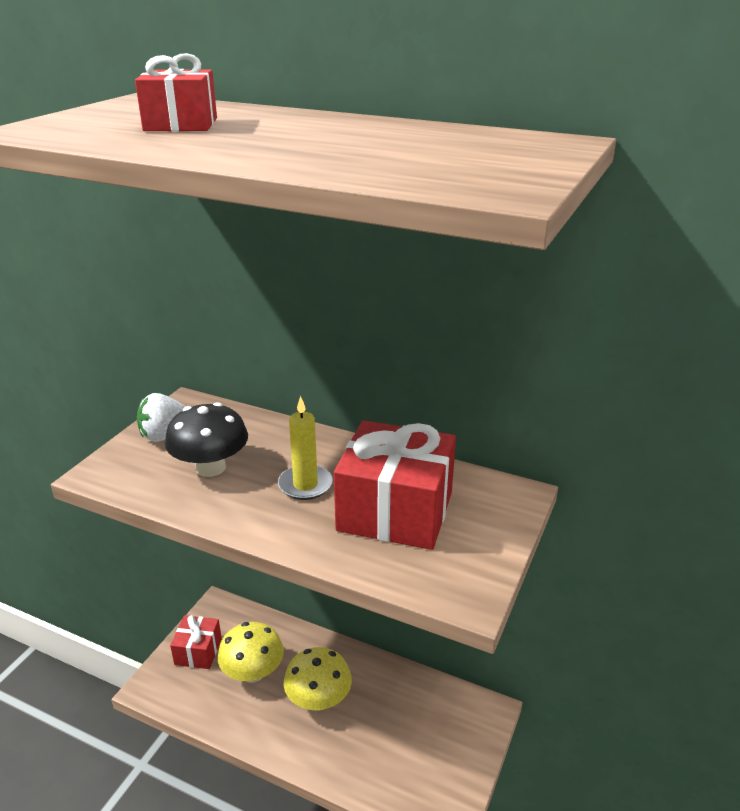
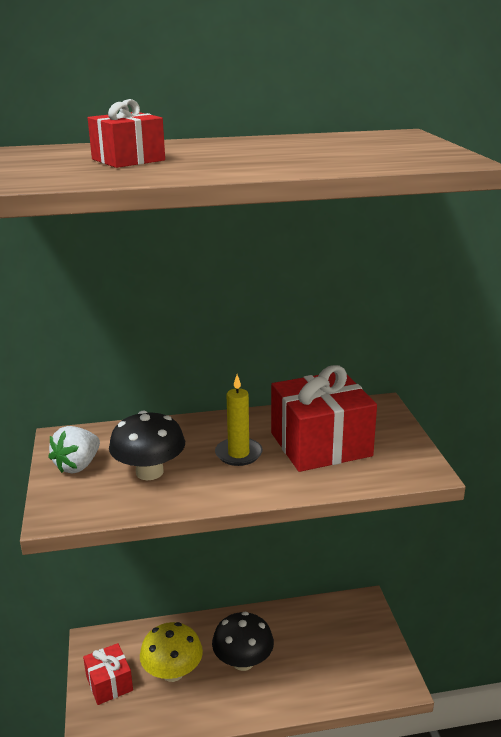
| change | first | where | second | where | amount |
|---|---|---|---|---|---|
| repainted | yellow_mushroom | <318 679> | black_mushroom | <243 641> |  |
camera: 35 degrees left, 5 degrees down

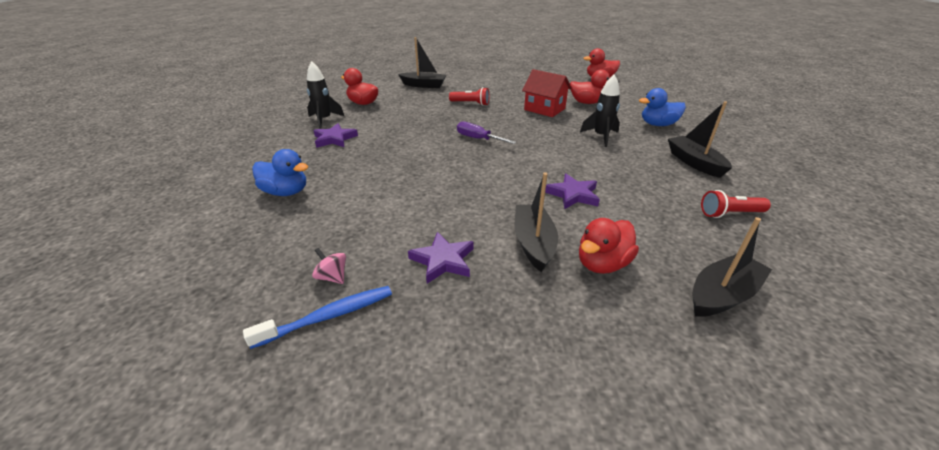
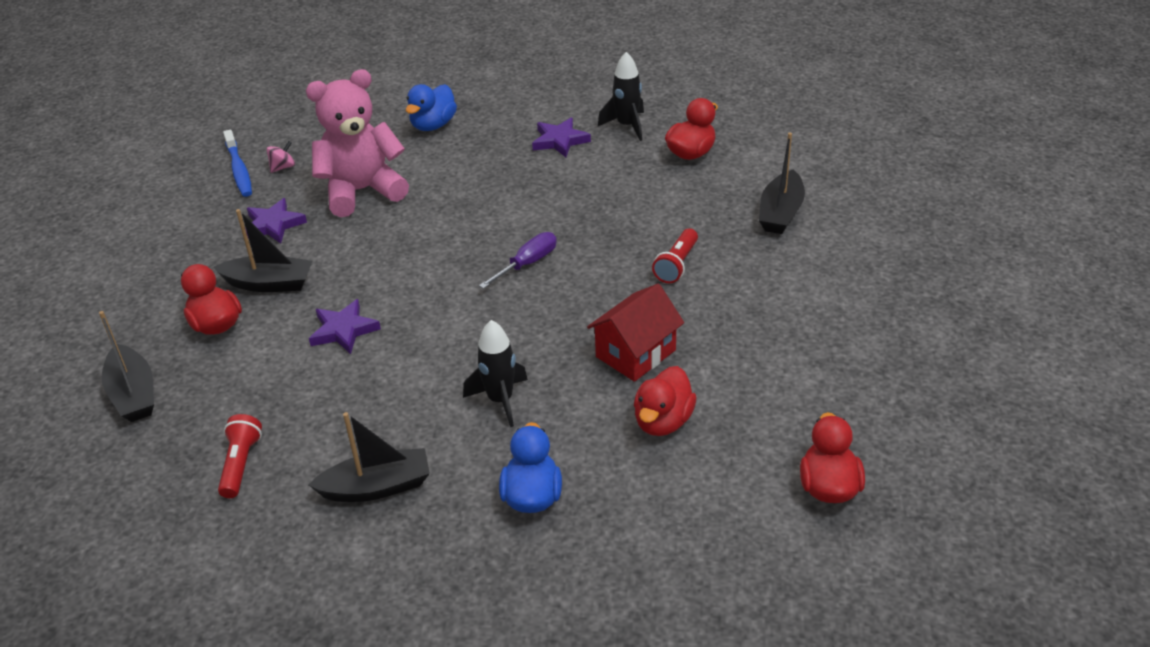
| change | first | where | second | where | amount |
|---|---|---|---|---|---|
| new |  |  | pink_teddy_bear | <357 143> |  |
camera: 100 degrees right, 5 degrees up

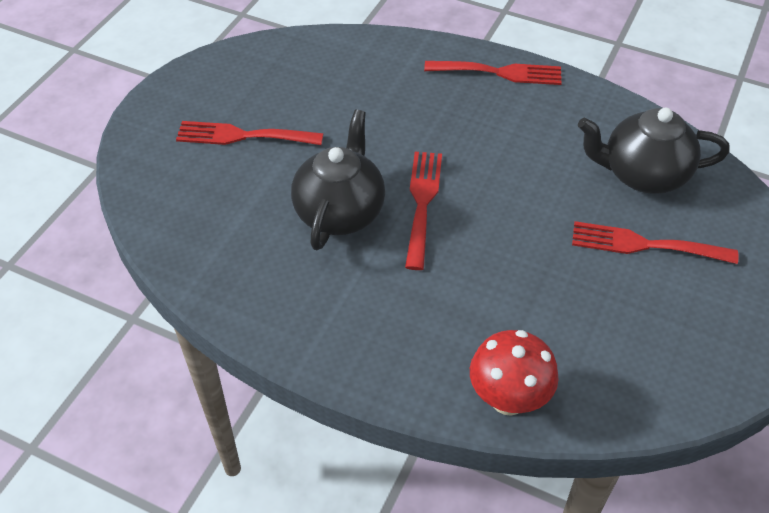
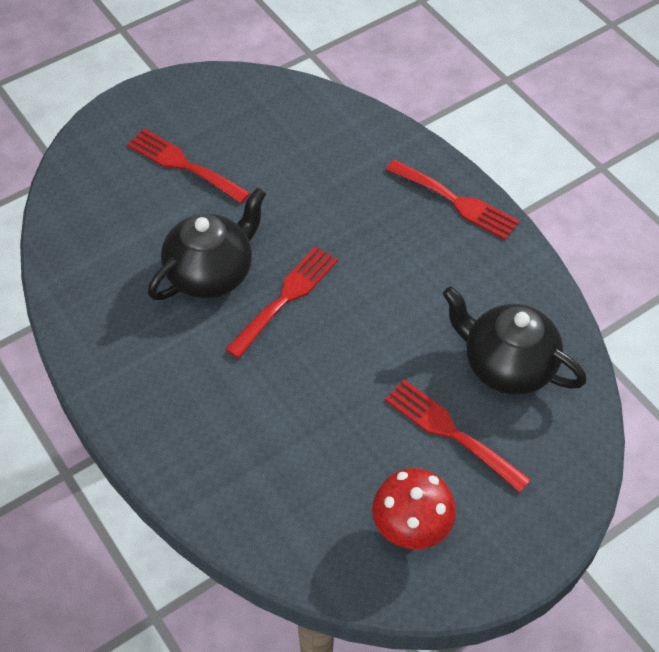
| change | first | where | second | where | amount |
|---|---|---|---|---|---|
| shifted | red_mushroom | <514 373> |  | <414 509> |  |
camera: 30 degrees right, 5 degrees up

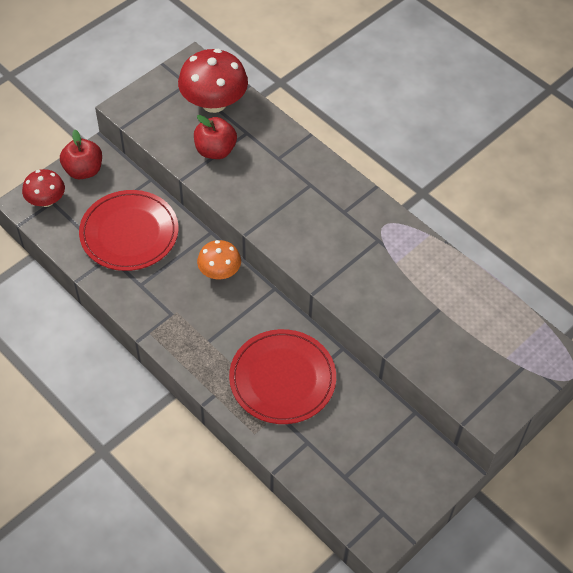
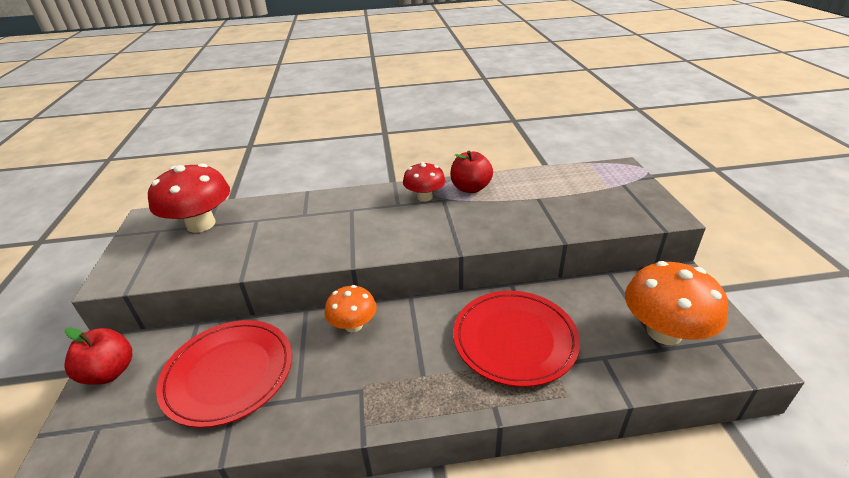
| change | first | where | second | where | amount |
|---|---|---|---|---|---|
| shifted | red_apple | <215 137> |  | <471 172> |  |
| shifted | red_mushroom | <43 188> |  | <424 182> |  |
| new |  |  | orange_mushroom | <676 303> |  |
camera: 50 degrees left, 20 degrees down

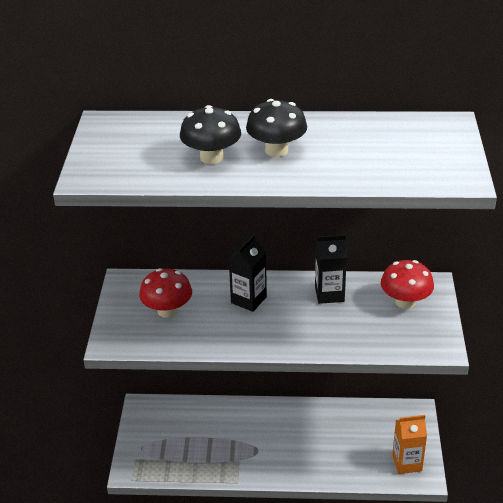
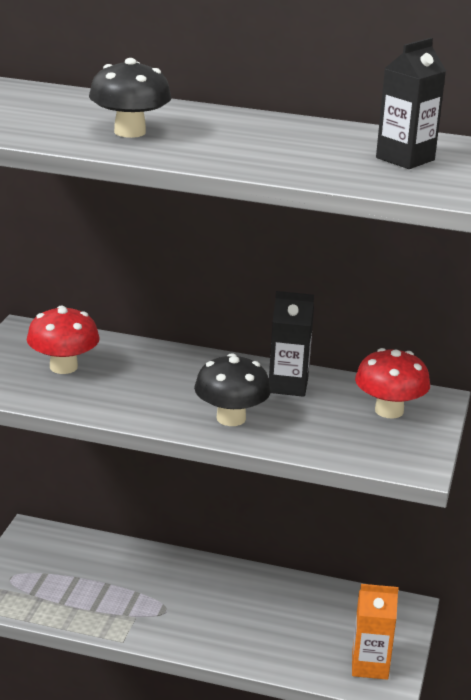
| change | first | where | second | where | amount |
|---|---|---|---|---|---|
| shifted | black_mushroom | <276 128> |  | <232 389> |  |
| shifted | black_carton | <248 273> |  | <411 103> |  |
camera: 10 degrees right, 10 degrees down

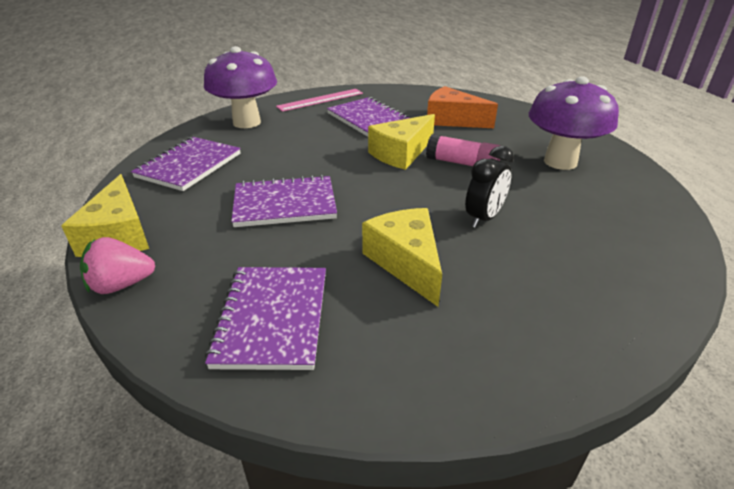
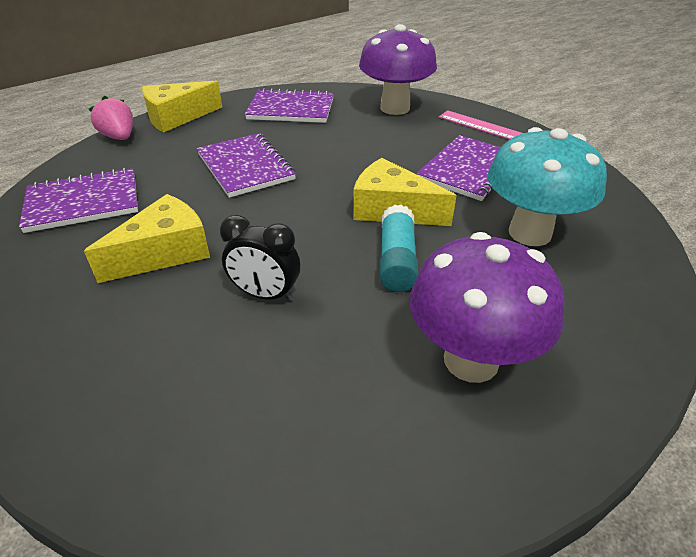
| change | first | where | second | where | amount |
|---|---|---|---|---|---|
| swapped | orange_cheese | <462 107> | turquoise_mushroom | <547 186> |  |
| repainted | pink_glue_stick | <463 150> | turquoise_glue_stick | <399 248> |  |
camera: 70 degrees right, 5 degrees up

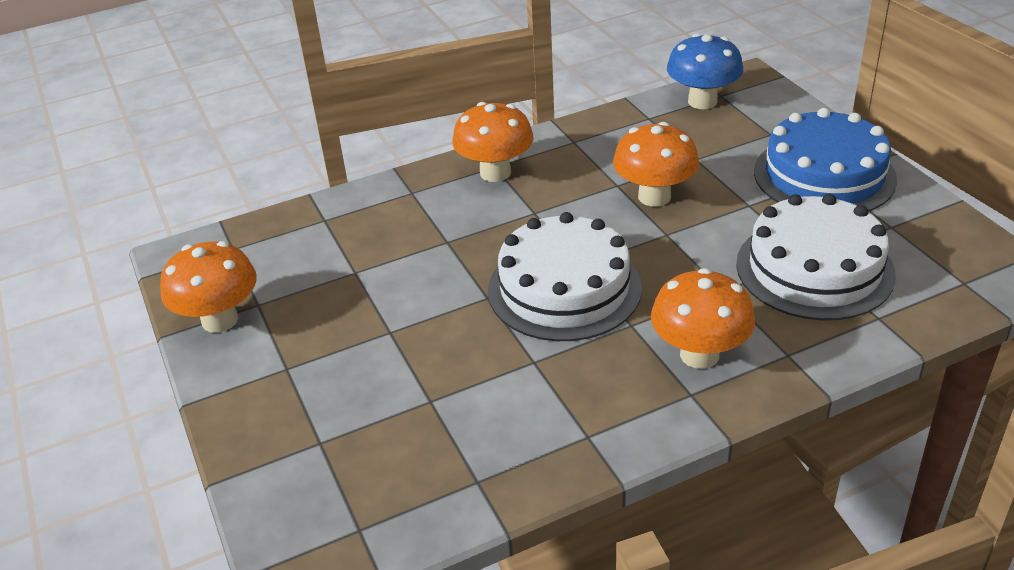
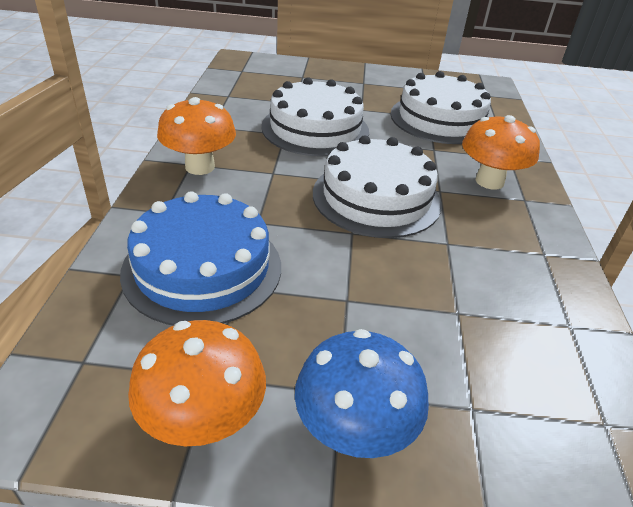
| change | first | where | second | where | amount |
|---|---|---|---|---|---|
| shifted | blue_mushroom | <705 71> |  | <362 393> |  |
| shifted | blue_cake | <825 160> |  | <200 258> |  |
| swapped | orange_mushroom | <656 164> | white_cake | <315 116> |  |
camera: 65 degrees left, 0 degrees up

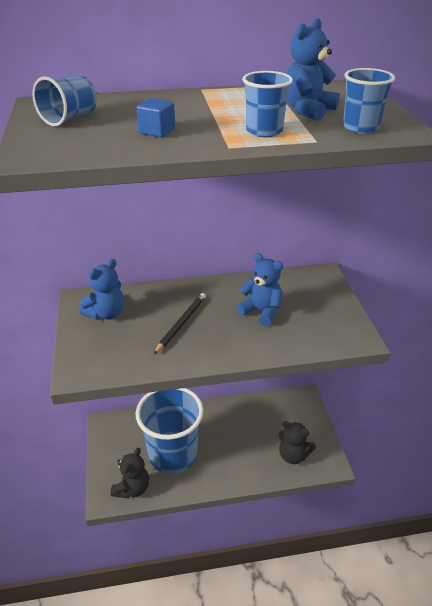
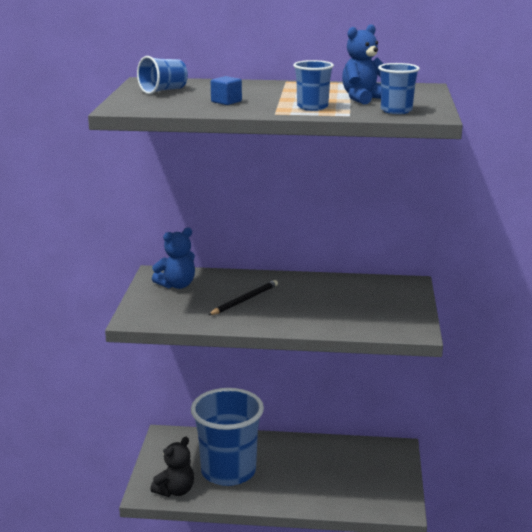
| change | first | where | second | where | amount |
|---|---|---|---|---|---|
| gone | blue_teddy_bear | <259 289> |  |  |  |
| gone | black_teddy_bear | <297 442> |  |  |  |
camera: 15 degrees right, 15 degrees down

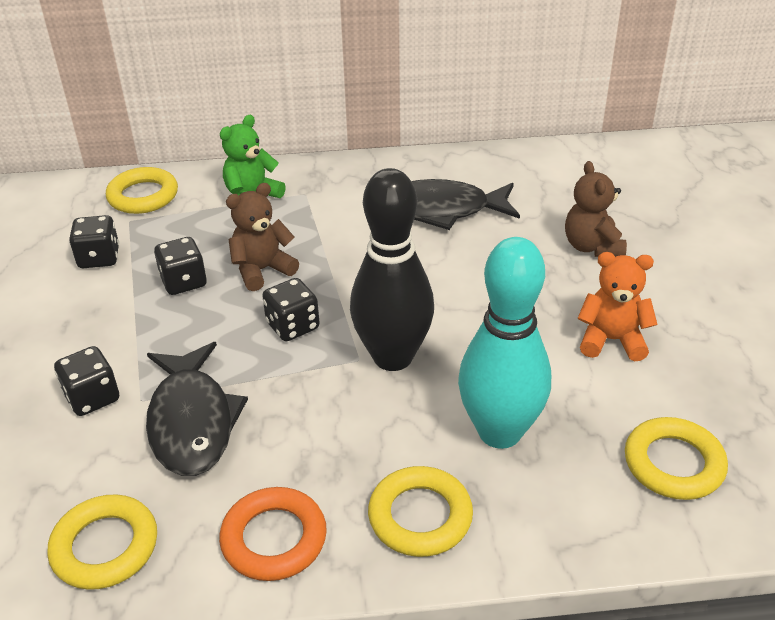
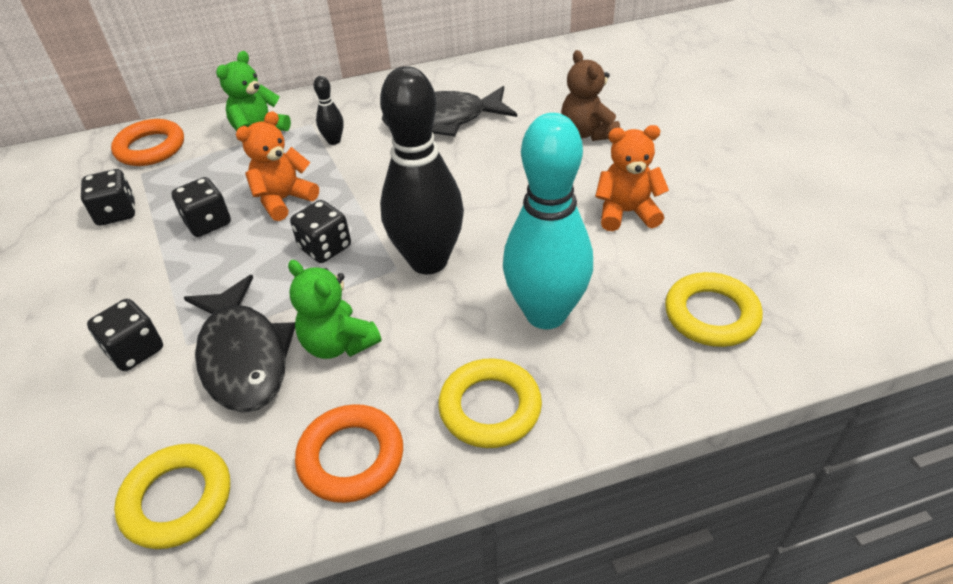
| change | first | where | second | where | amount |
|---|---|---|---|---|---|
| repainted | yellow_ring | <142 190> | orange_ring | <147 142> |  |
| repainted | brown_teddy_bear | <262 237> | orange_teddy_bear | <277 166> |  |
| new |  |  | black_bowling_pin | <329 110> |  |
| new |  |  | green_teddy_bear | <334 309> |  |
camera: 10 degrees left, 5 degrees up

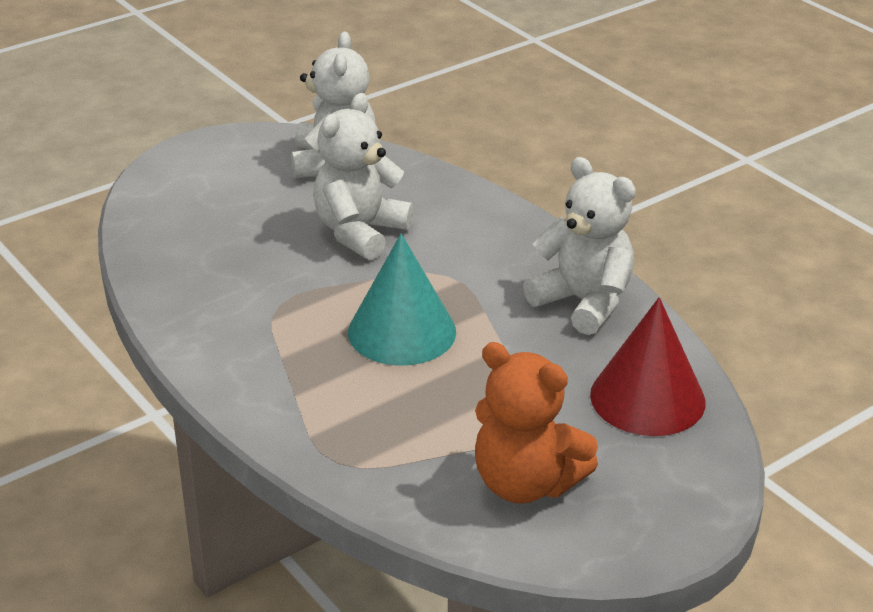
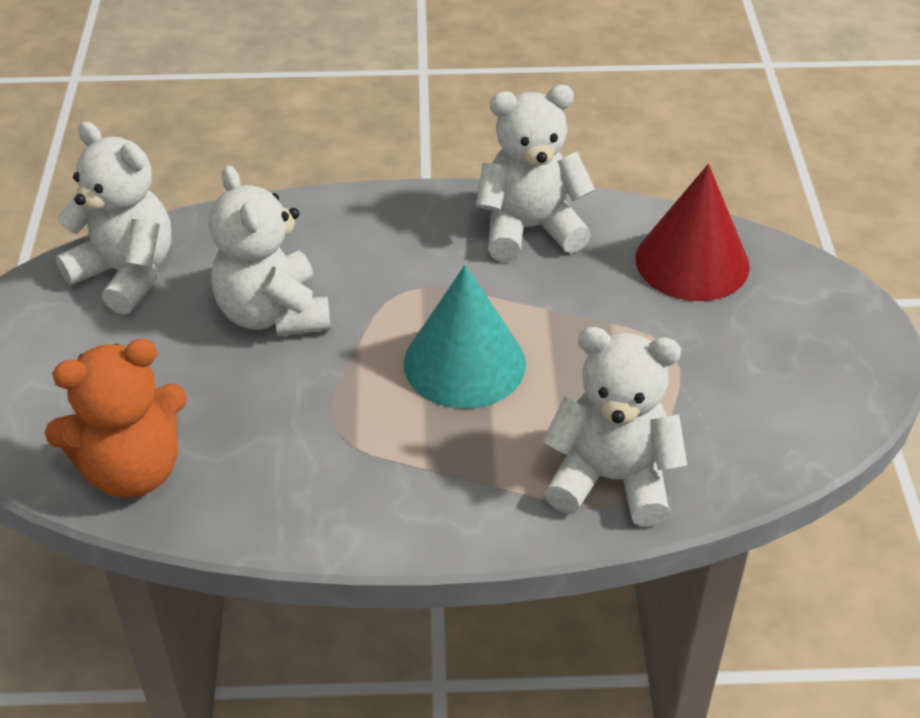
| change | first | where | second | where | amount |
|---|---|---|---|---|---|
| shifted | orange_teddy_bear | <536 423> |  | <115 418> |  |
| new |  |  | white_teddy_bear | <614 427> |  |
camera: 55 degrees left, 10 degrees up

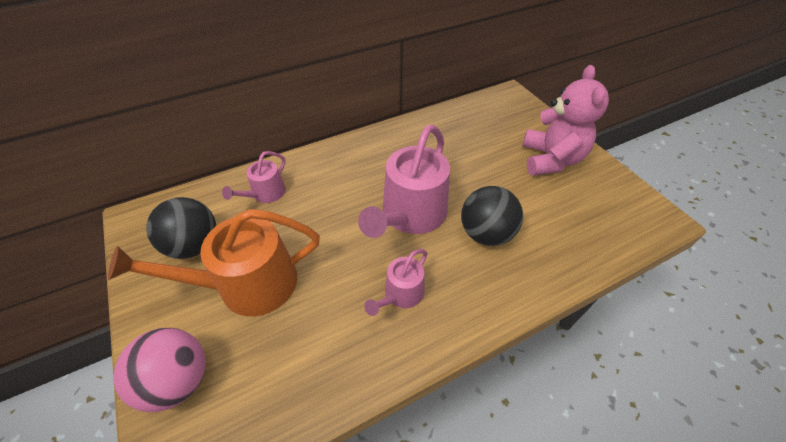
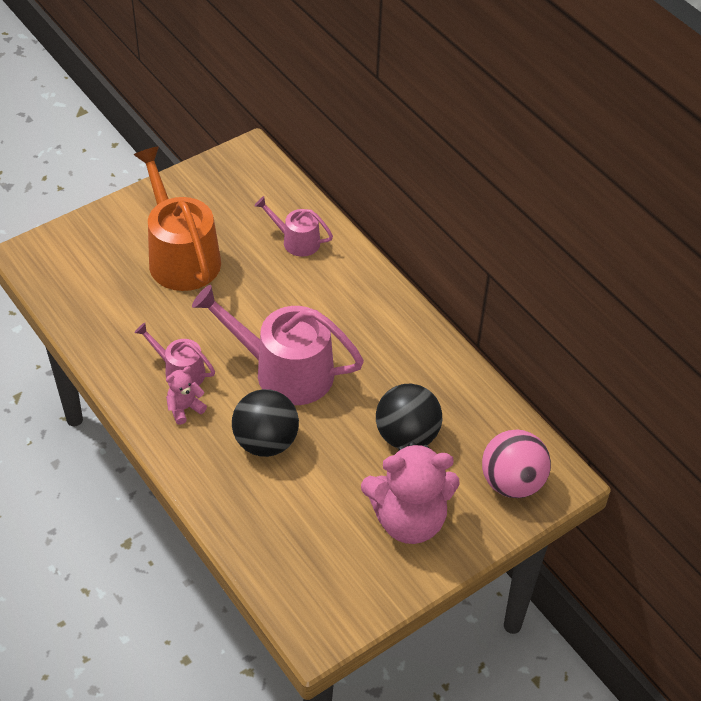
| change | first | where | second | where | amount |
|---|---|---|---|---|---|
| shifted | black_ball | <181 228> |  | <409 416> |  |
| shifted | pink_ball | <159 370> |  | <516 464> |  |
| new |  |  | pink_teddy_bear | <186 395> |  |
camera: 80 degrees right, 0 degrees up

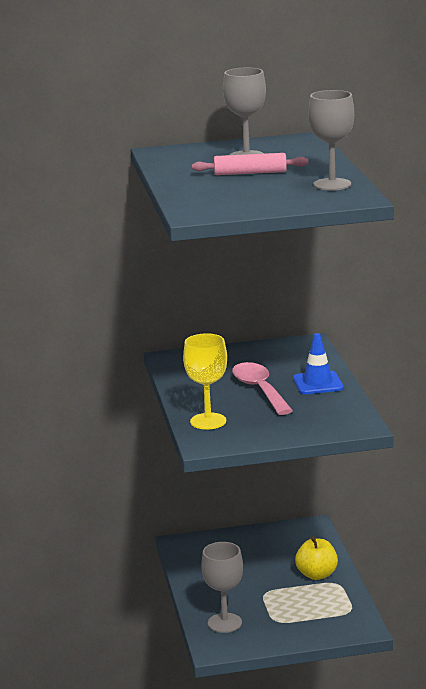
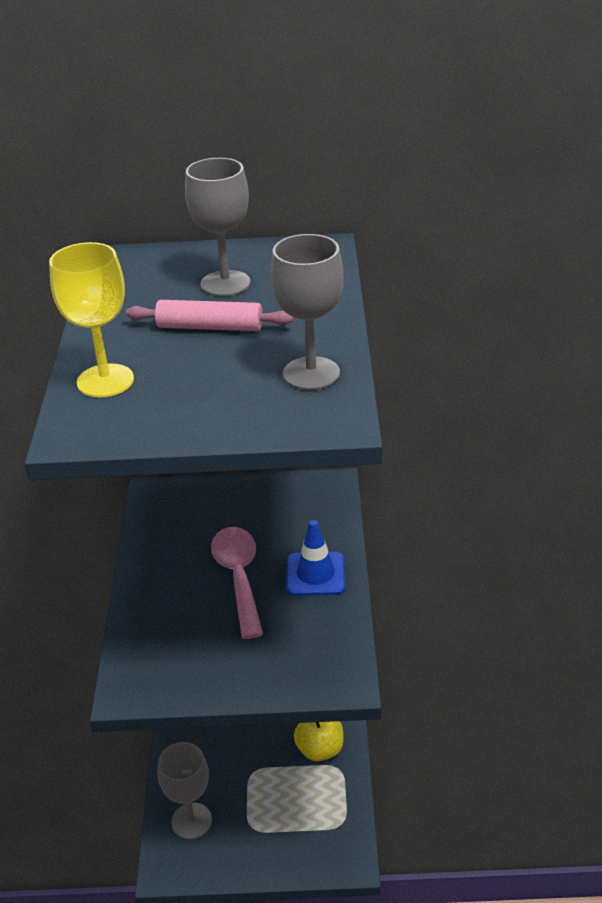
| change | first | where | second | where | amount |
|---|---|---|---|---|---|
| shifted | yellow_goblet | <205 381> |  | <91 319> |  |
camera: 10 degrees right, 15 degrees up

